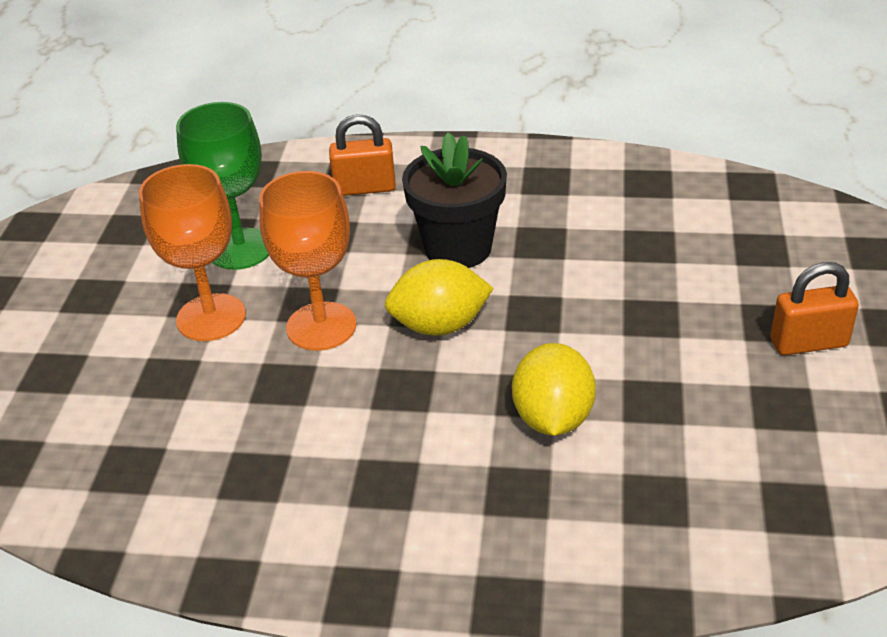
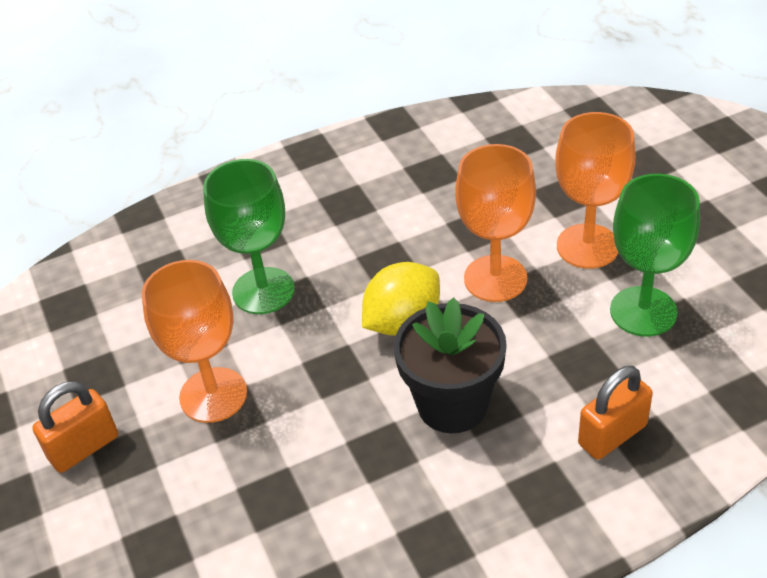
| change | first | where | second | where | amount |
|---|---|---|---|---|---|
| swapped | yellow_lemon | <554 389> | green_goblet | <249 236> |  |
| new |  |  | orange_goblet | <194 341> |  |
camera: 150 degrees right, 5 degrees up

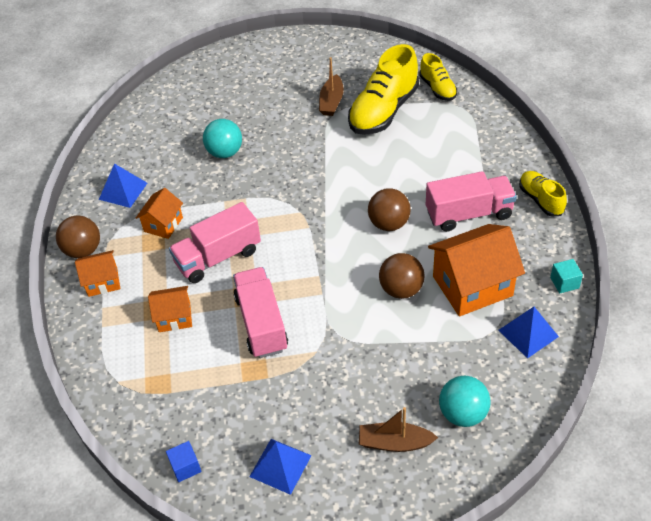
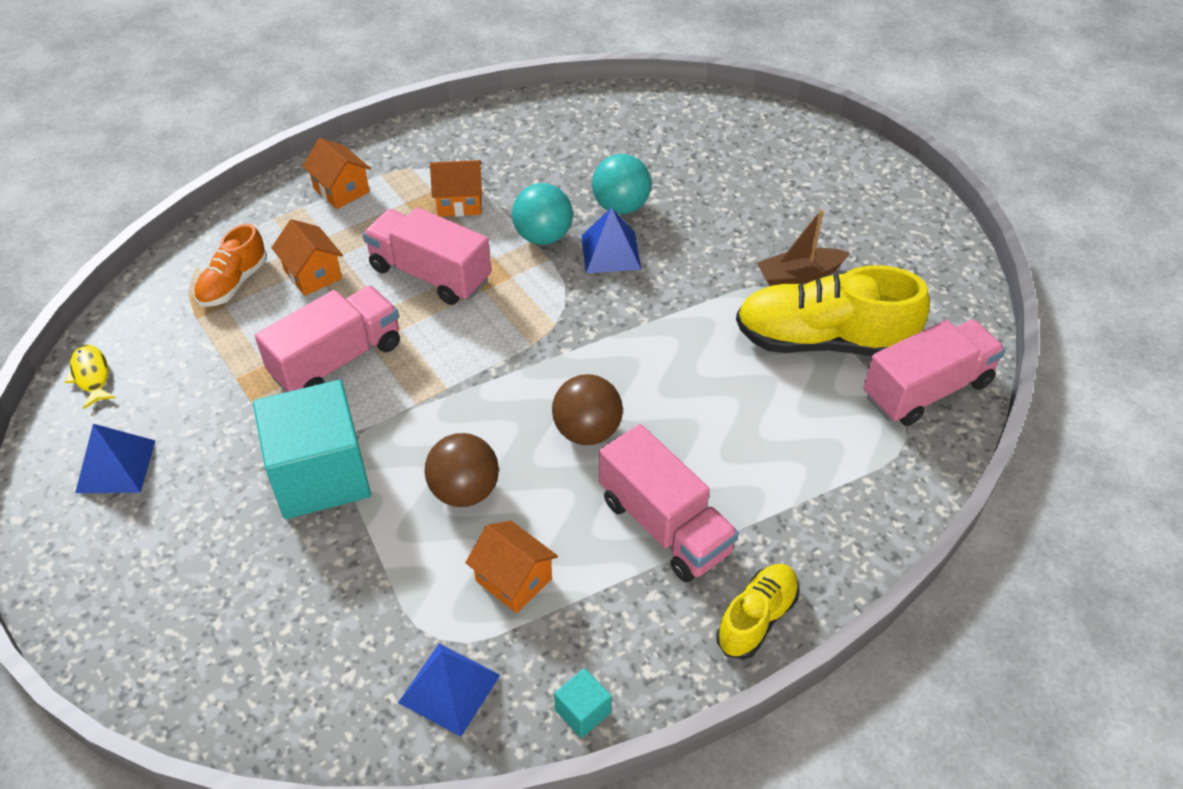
| change | first | where | second | where | amount |
|---|---|---|---|---|---|
| swapped | yellow_shoe | <438 77> | pink_truck | <934 373> |  |
| shifted | blue_pyramid | <123 185> |  | <611 240> |  |
| gone | brown_ball | <78 236> |  |  |  |
| scaled | orange_house | <476 270> |  | <511 566> | x0.55 |
| shifted | turquoise_ball | <465 401> |  | <542 214> |  |
| gone | brown_boat | <398 429> |  |  |  |
| swapped | blue_cube | <183 461> | yellow_fish | <90 377> |  |
| new |  |  | orange_shoe | <230 265> |  |
| new |  |  | turquoise_cube | <312 449> |  |
camera: 60 degrees right, 0 degrees up

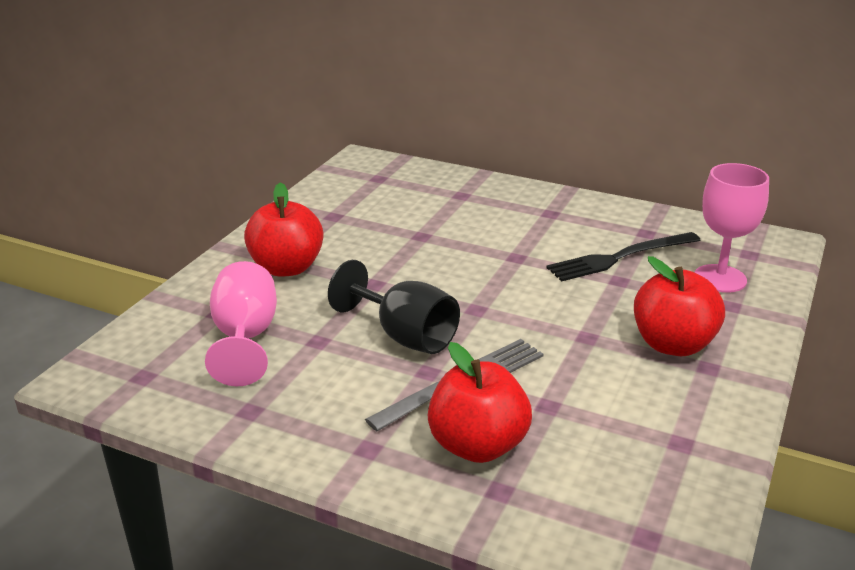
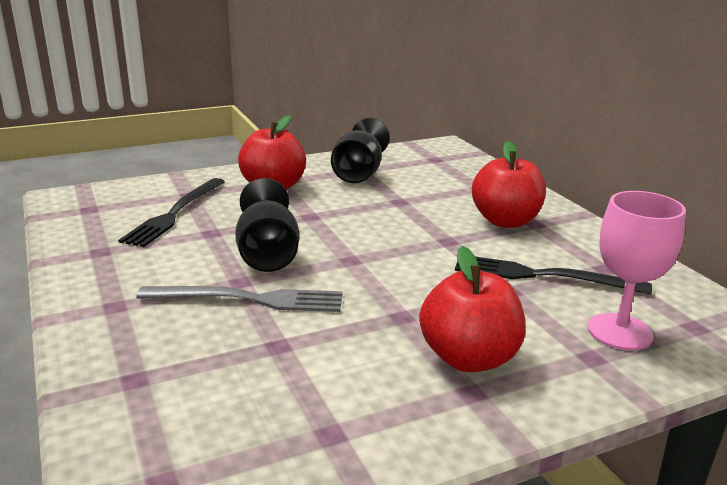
| change | first | where | second | where | amount |
|---|---|---|---|---|---|
| swapped | pink_goblet | <241 323> | black_fork | <171 212> |  |
| shifted | red_apple | <480 402> |  | <509 184> |  |
| new |  |  | black_goblet | <360 150> |  |
camera: 40 degrees right, 5 degrees down

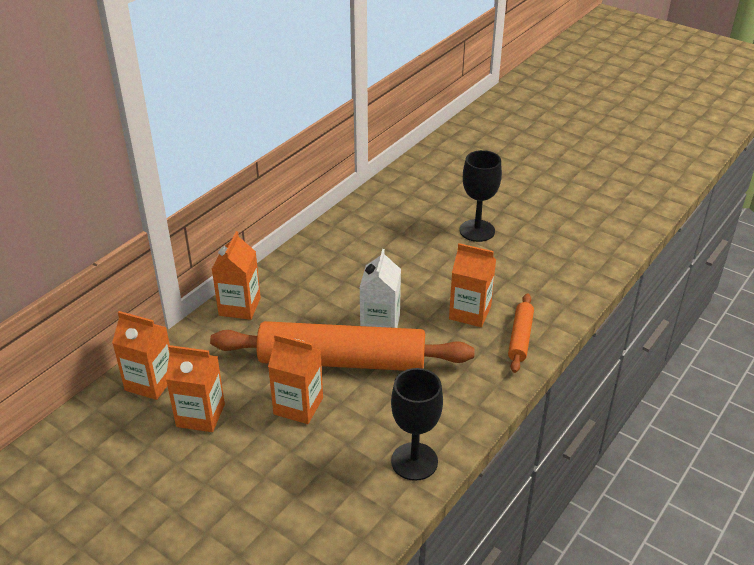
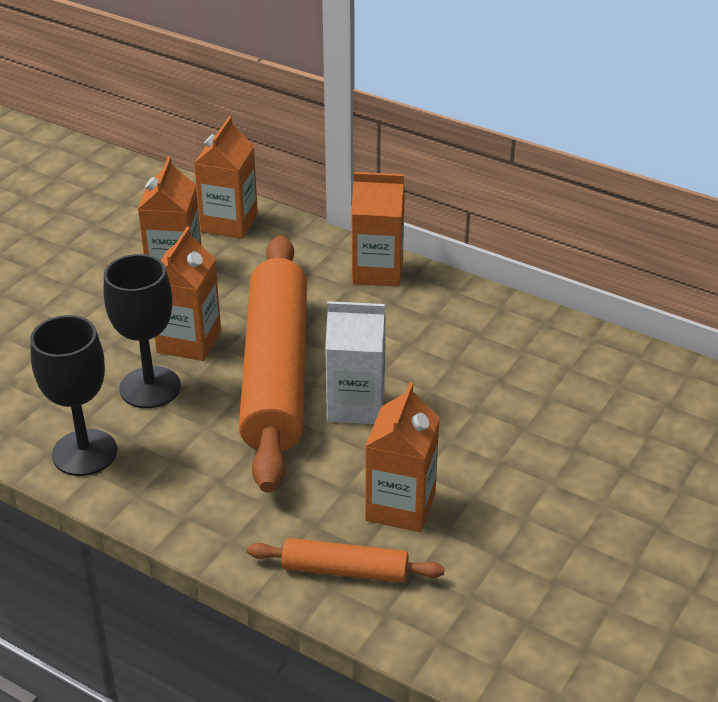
| change | first | where | second | where | amount |
|---|---|---|---|---|---|
| shifted | black_goblet | <481 196> |  | <142 331> |  |
camera: 85 degrees right, 0 degrees up

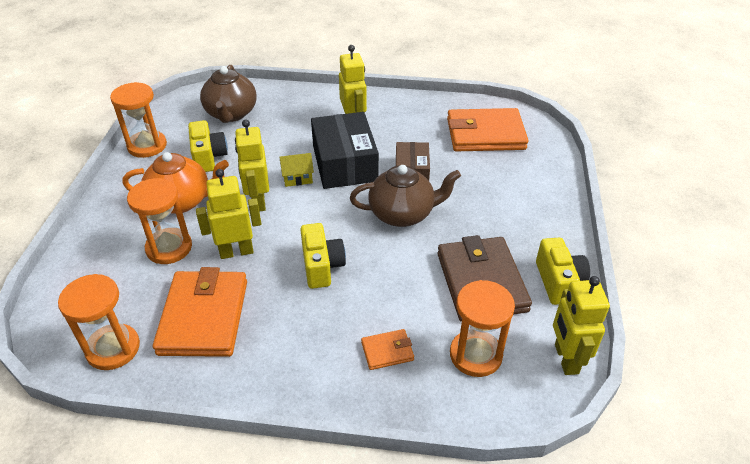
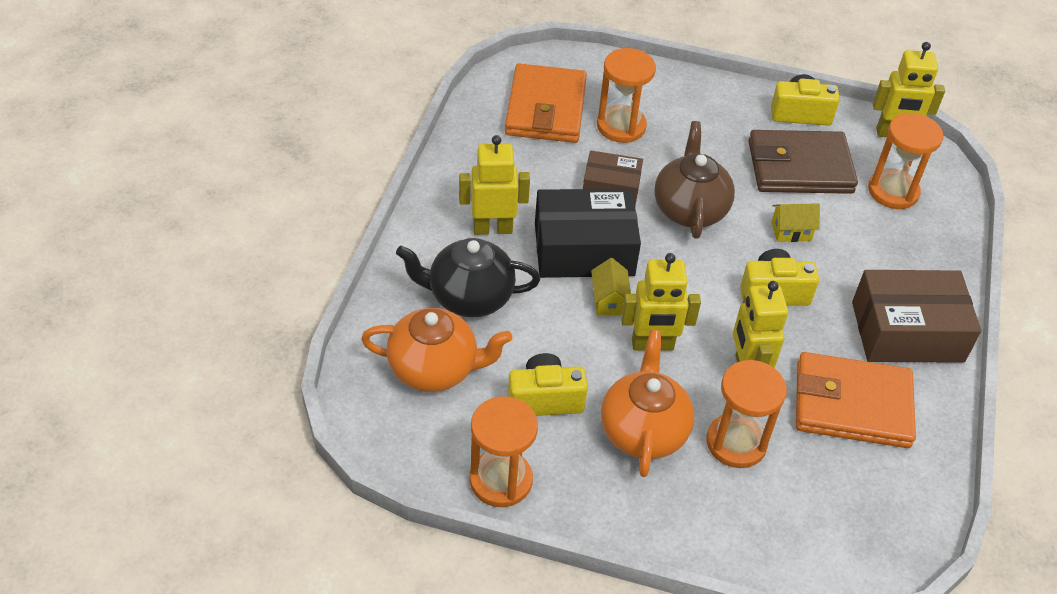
| change | first | where | second | where | amount |
|---|---|---|---|---|---|
| repainted | brown_teapot | <228 94> | orange_teapot | <436 350> |  |
| shifted | orange_hourglass | <99 322> |  | <626 95> |  |
| gone | orange_wallet | <387 349> |  |  |  |
| new |  |  | yellow_house | <796 222> |  |
| new |  |  | black_teapot | <468 277> |  |
| new |  |  | brown_box | <916 316> |  |
camera: 85 degrees left, 5 degrees up

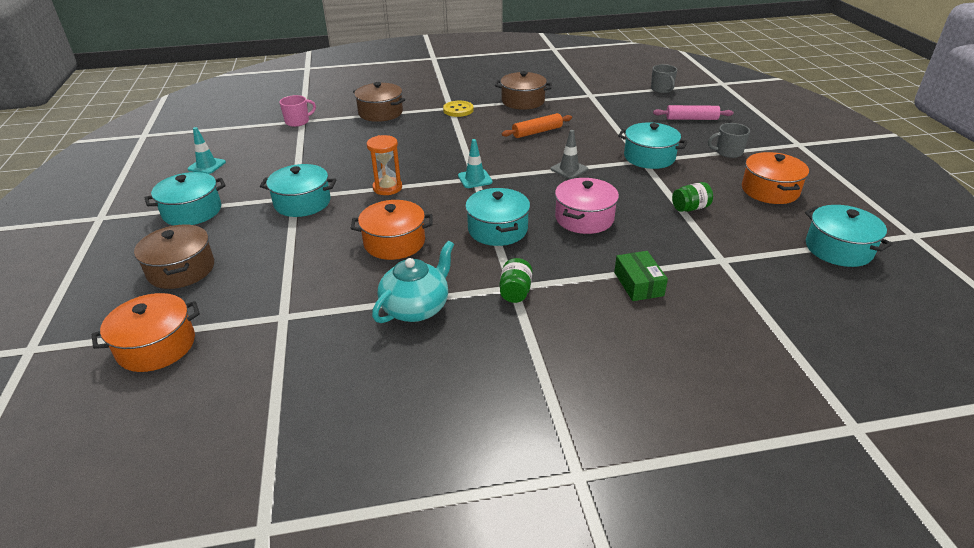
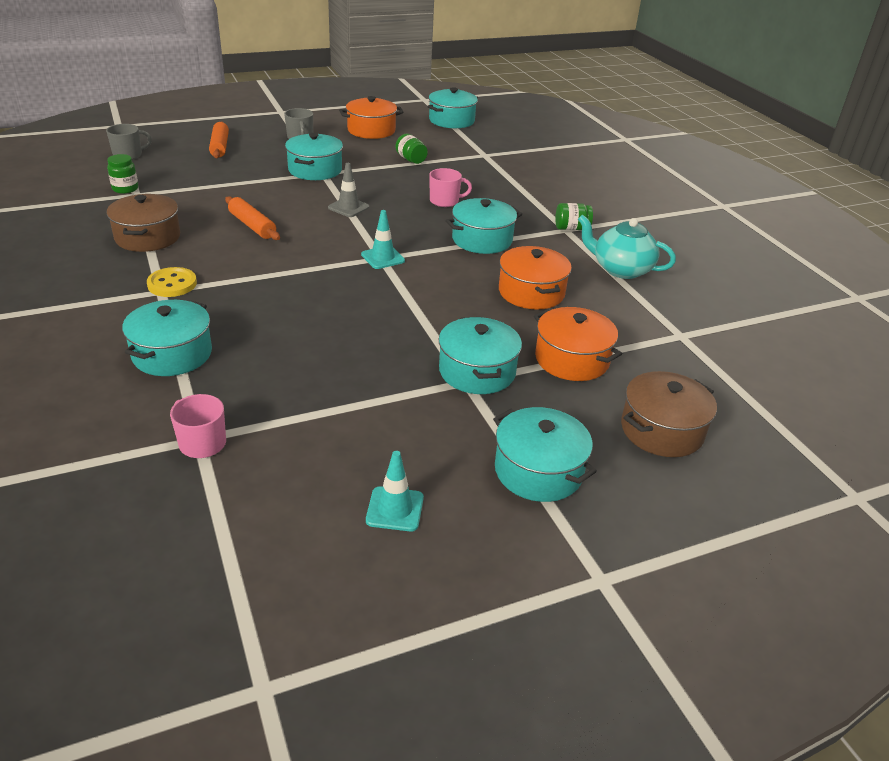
| change | first | where | second | where | amount |
|---|---|---|---|---|---|
| repainted | brown_pot | <379 102> | turquoise_pot | <167 338> |  |
| repainted | pink_rolling_pin | <693 112> | orange_rolling_pin | <219 139> |  |
| gone | orange_hourglass | <384 165> |  |  |  |
| swapped | pink_pot | <587 206> | pink_mug | <450 187> |  |
| gone | green_box | <641 276> |  |  |  |
| shifted | orange_pot | <146 332> |  | <578 344> |  |
| new |  |  | green_jar | <122 174> |  |
camera: 105 degrees left, 0 degrees up

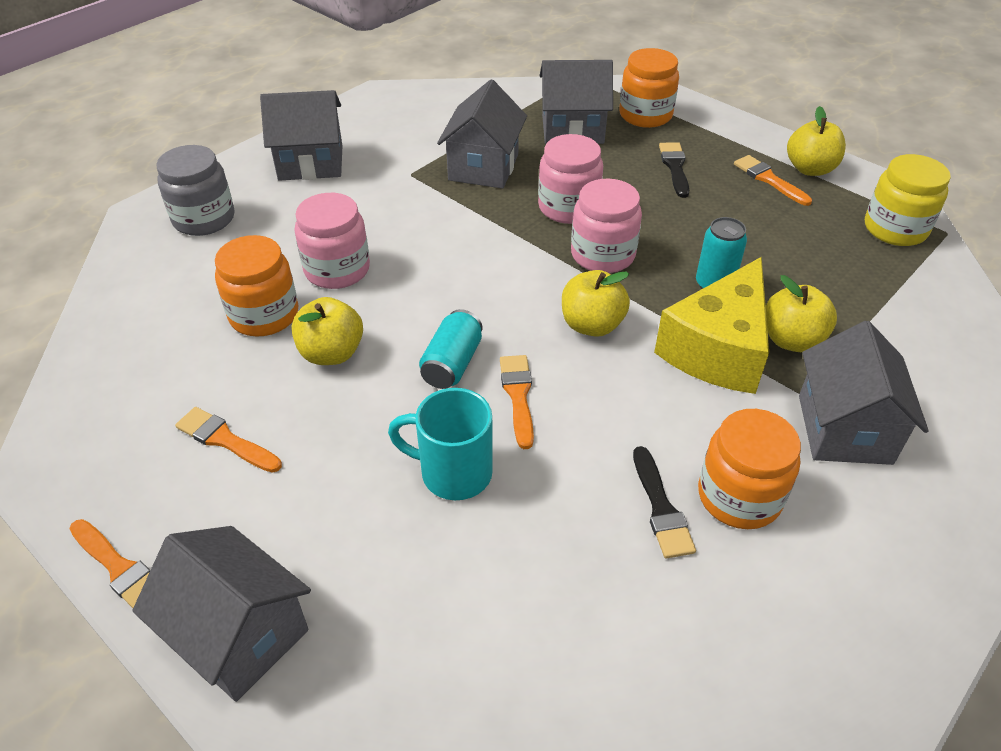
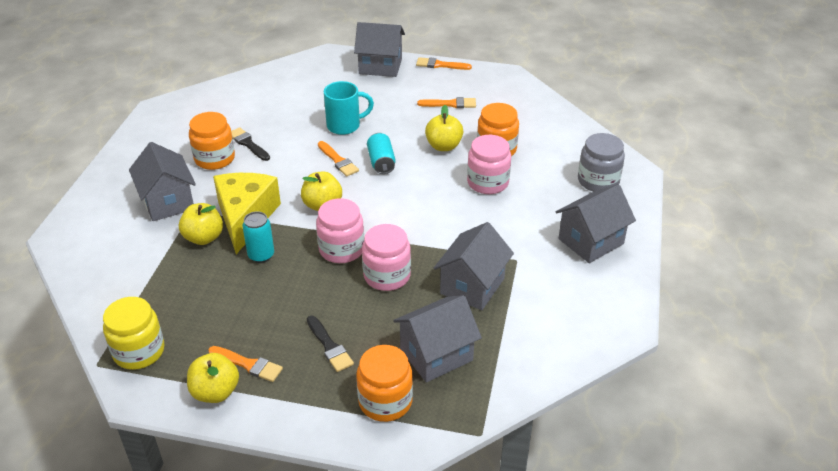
| change | first | where | second | where | amount |
|---|---|---|---|---|---|
| rotated | grey_house | <482 134> |  | <474 266> | 45 degrees clockwise |
camera: 150 degrees right, 5 degrees down

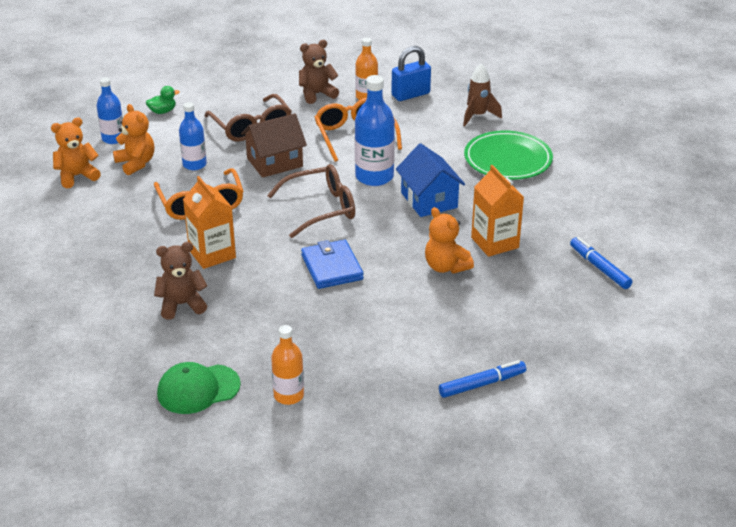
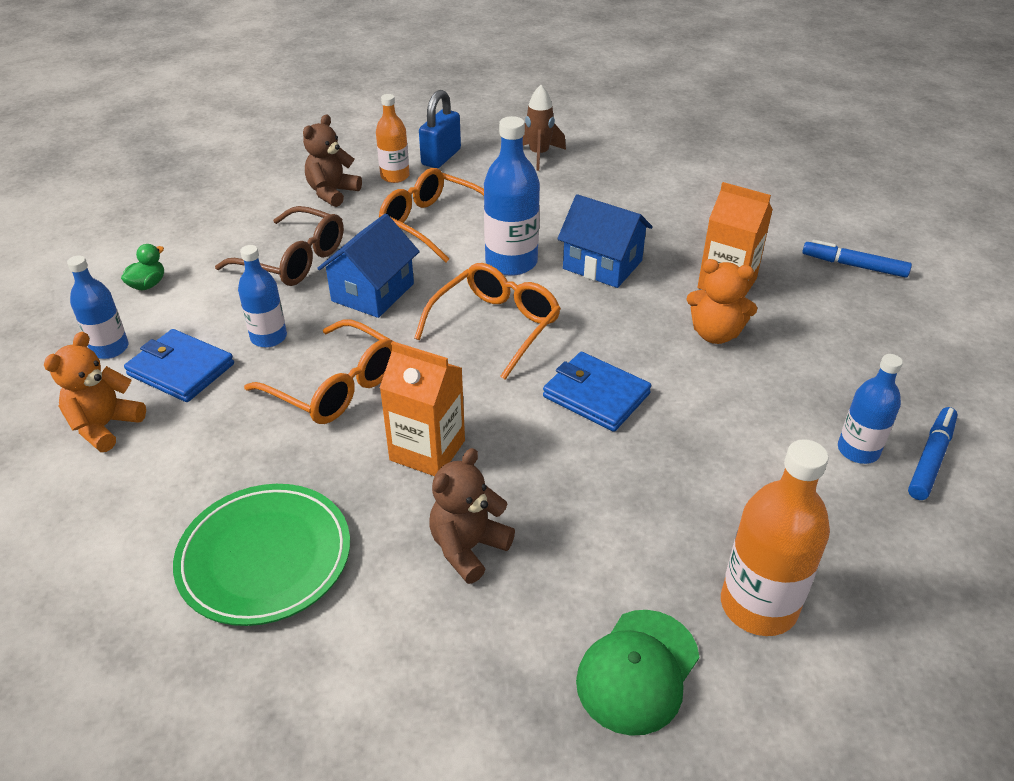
| change | first | where | second | where | amount |
|---|---|---|---|---|---|
| swapped | orange_teddy_bear | <133 139> | blue_wallet | <179 365> |  |
| repainted | brown_house | <274 145> | blue_house | <368 266> |  |
| shifted | green_plate | <508 155> |  | <261 555> |  |
| repainted | brown_glasses | <311 201> | orange_glasses | <487 321> |  |
| scaled | orange_bottle | <287 365> |  | <775 537> | x1.58 |
| new |  |  | blue_bottle | <870 409> |  |
camera: 35 degrees left, 5 degrees up

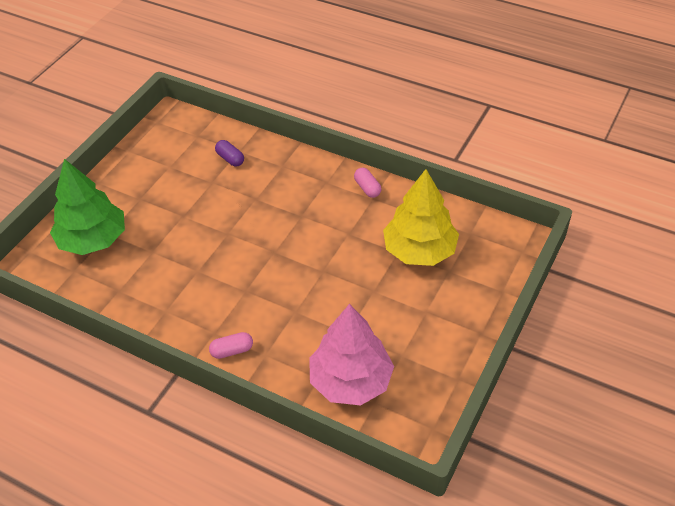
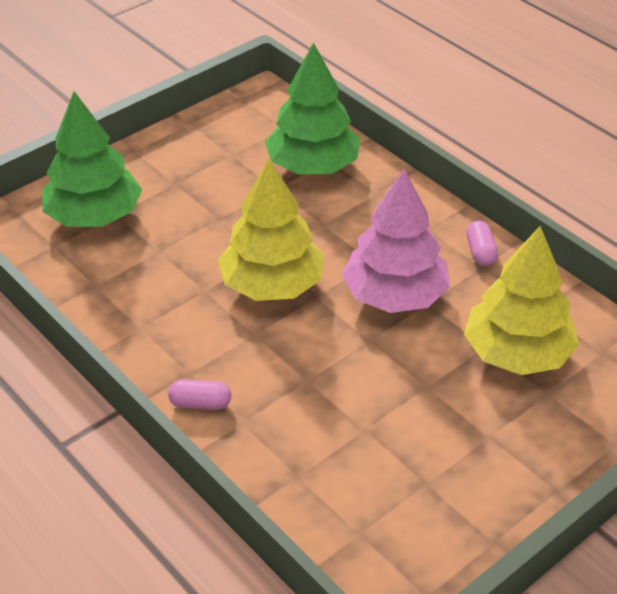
| change | first | where | second | where | amount |
|---|---|---|---|---|---|
| swapped | purple_capsule | <229 153> | green_tree | <312 108> |  |
| shifted | pink_tree | <351 354> |  | <396 241> |  |
| new |  |  | yellow_tree | <271 229> |  |
camera: 20 degrees right, 5 degrees down

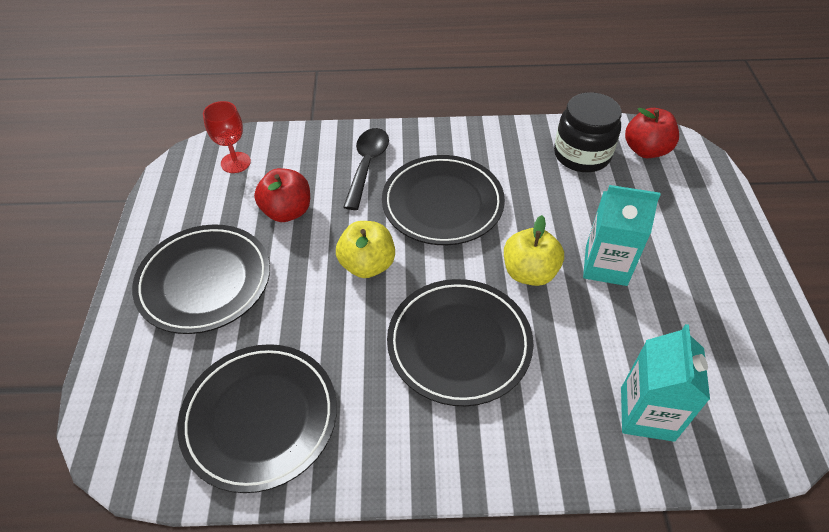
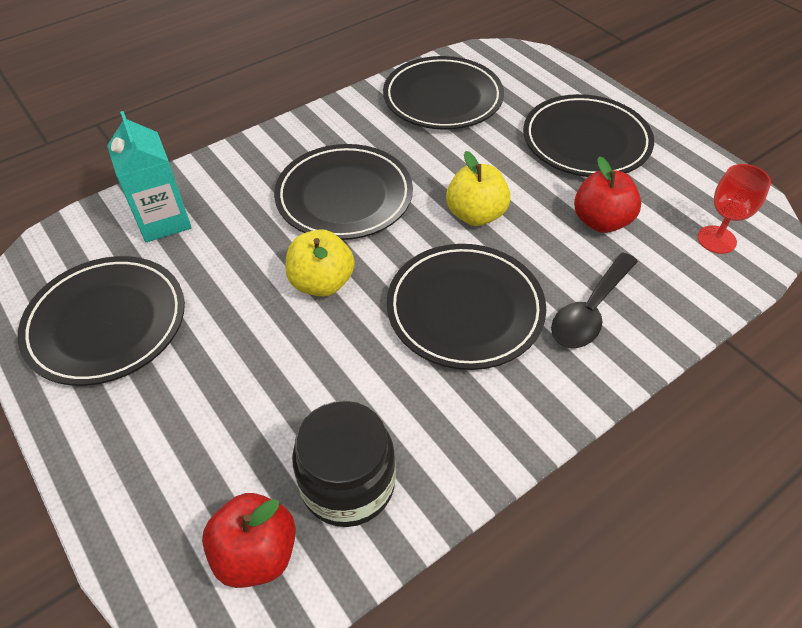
| change | first | where | second | where | amount |
|---|---|---|---|---|---|
| rotated | black_spoon | <366 169> |  | <594 300> | 60 degrees clockwise |
| gone | turquoise_carton | <621 235> |  |  |  |
| new |  |  | black_plate | <101 321> |  |
camera: 145 degrees right, 0 degrees up

